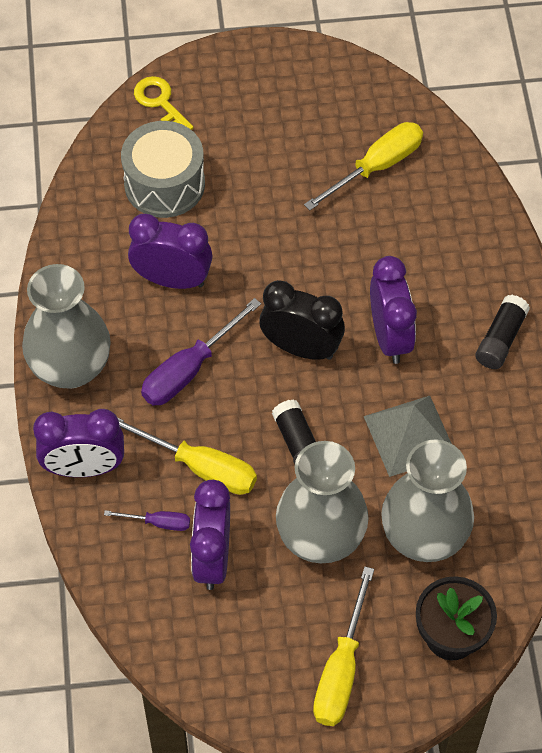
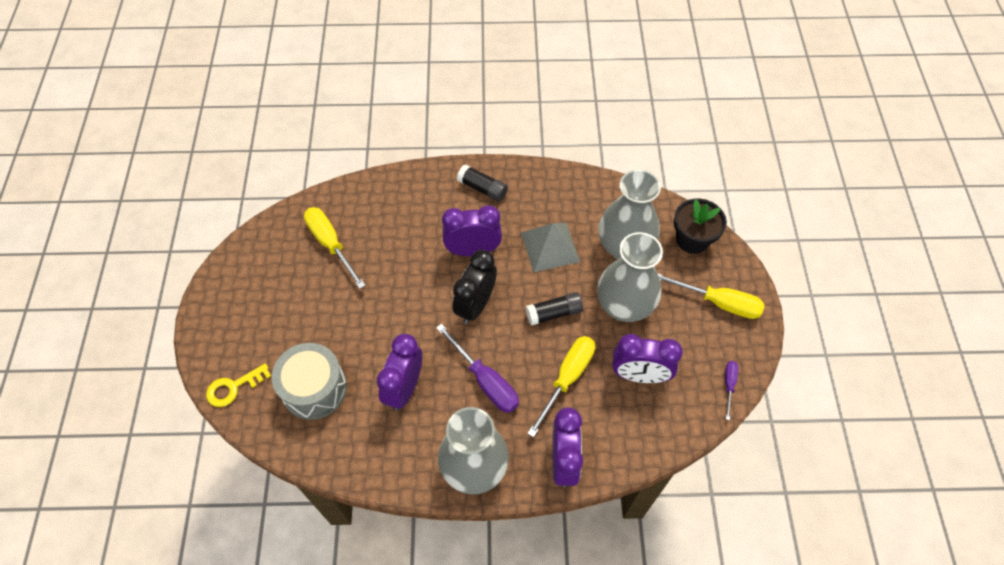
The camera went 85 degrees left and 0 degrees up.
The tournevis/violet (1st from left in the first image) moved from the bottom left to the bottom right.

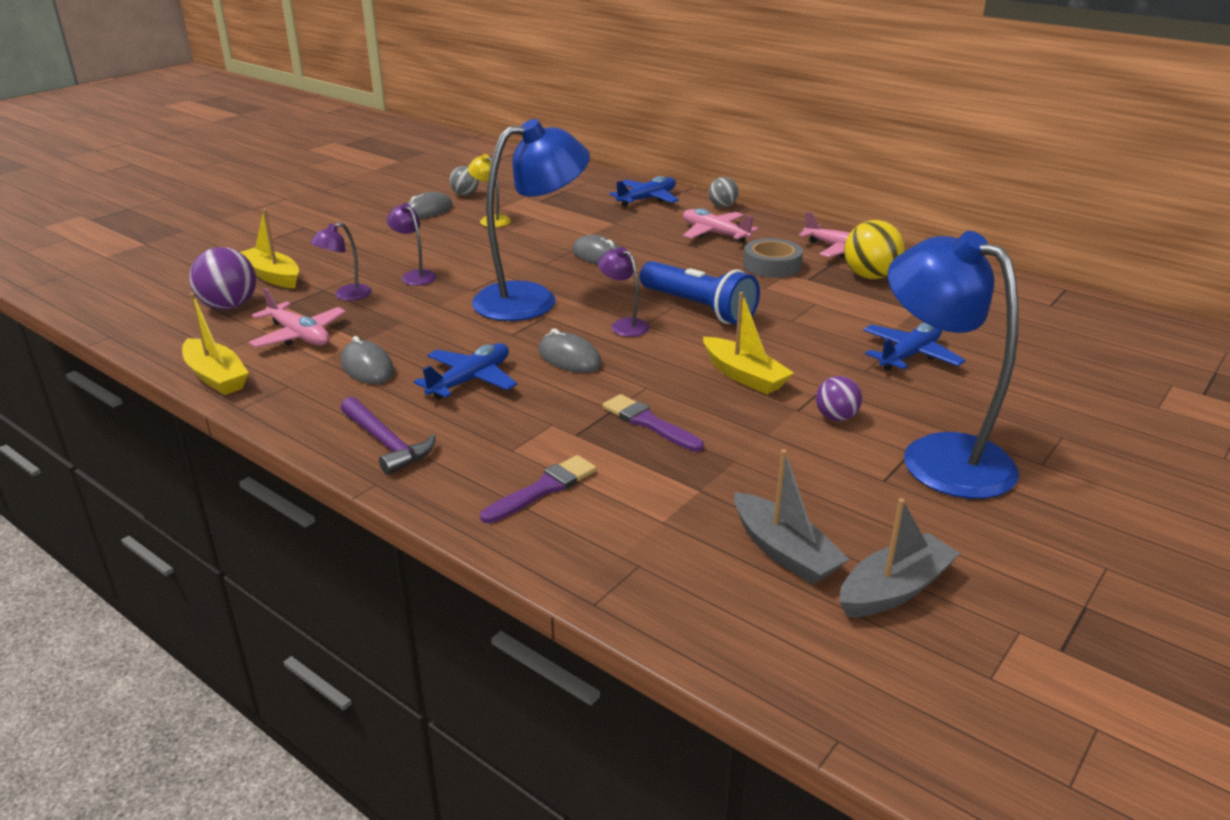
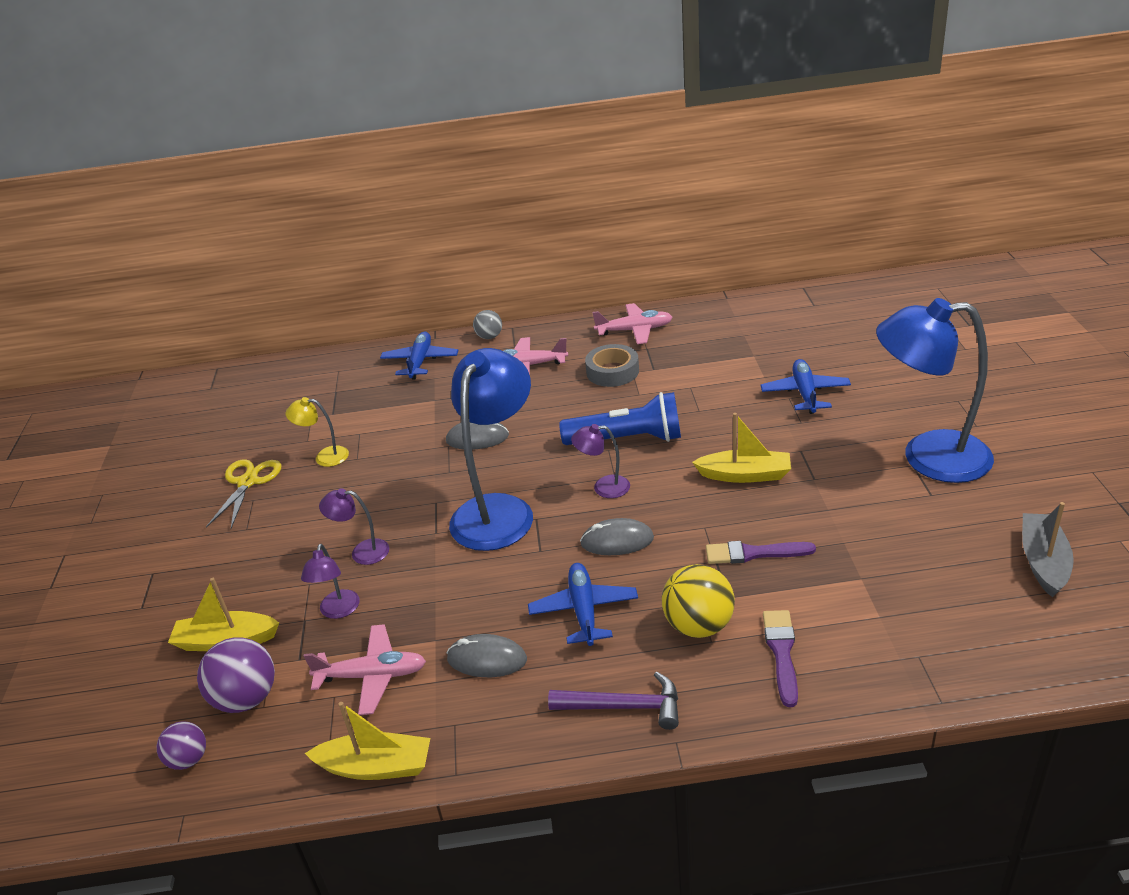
The camera went 40 degrees left and 5 degrees up.
The souris/gris (2nd from left) at the top centre was replaced by the ciseaux/jaune at the middle left.
The balle/gris (1st from left) at the top centre disappeared.
The bateau/gris (1st from left) at the centre disappeared.
The balle/violet (2nd from left in the first image) moved from the middle right to the bottom left.
The balle/jaune moved from the top right to the bottom centre.

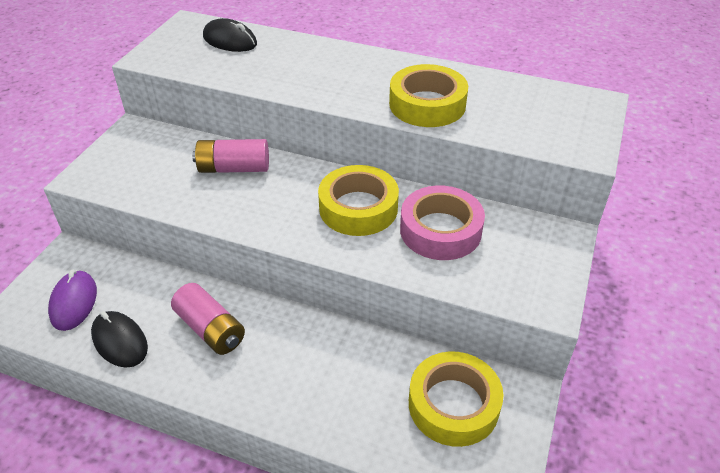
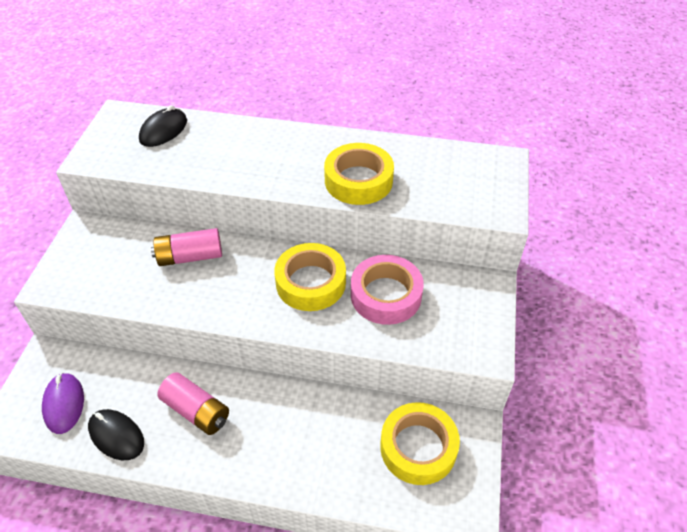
The camera went 10 degrees left and 5 degrees up.
The souris/noir (2nd from left) at the top left turned 75 degrees counterclockwise.

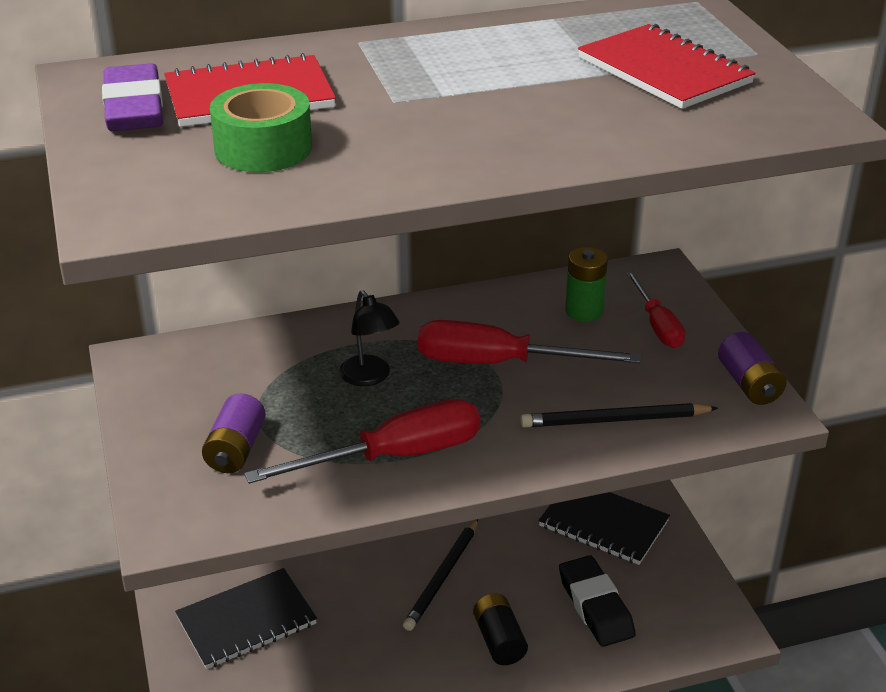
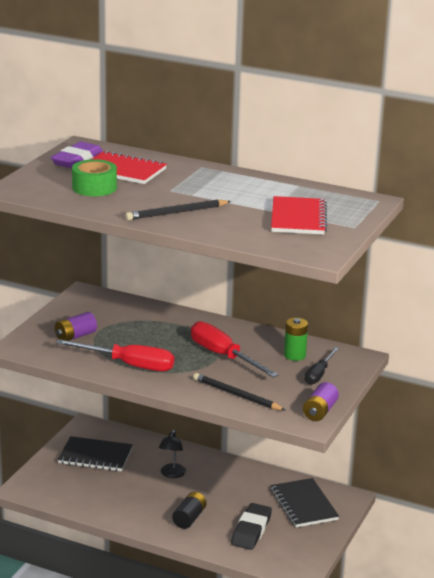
The camera went 40 degrees right and 10 degrees down.
The lampe/noir moved from the centre to the bottom centre.
The crayon/noir (1st from left) moved from the bottom centre to the centre.
The tournevis/rouge (3rd from left) at the middle right became the tournevis/noir at the middle right.

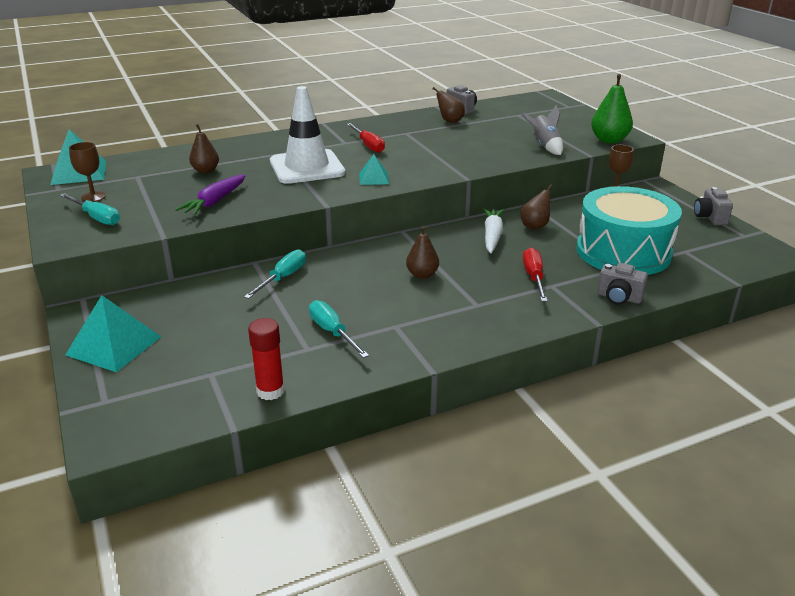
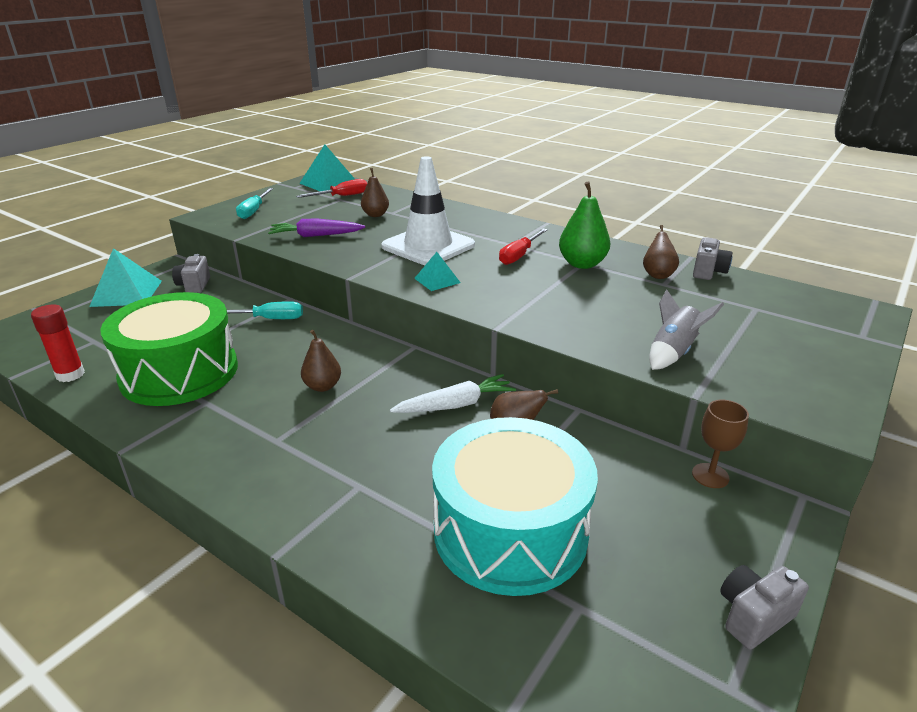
The camera went 60 degrees right and 0 degrees up.
The verre à pied/marron (1st from left) at the top left disappeared.
The tournevis/turquoise (3rd from left) at the centre was replaced by the tambour/vert at the middle left.
The tournevis/rouge (2nd from left in the first image) moved from the middle right to the top centre.
The poire/vert moved from the top right to the top centre.
The appareil photo/gris (2nd from left in the first image) moved from the middle right to the middle left.

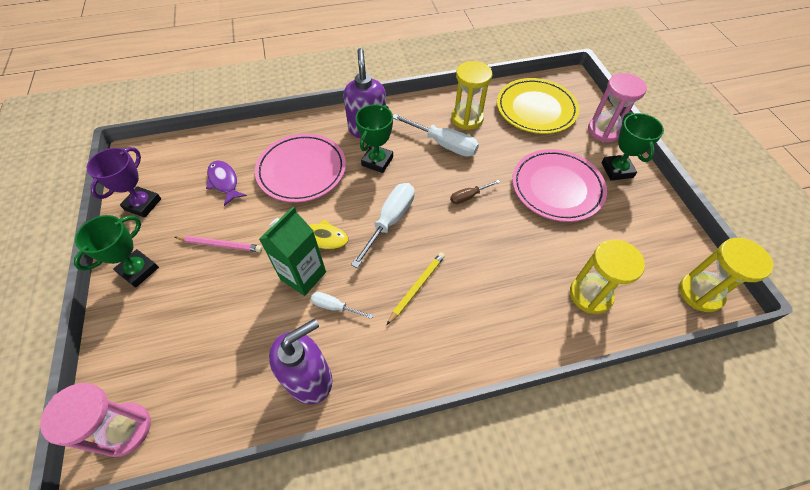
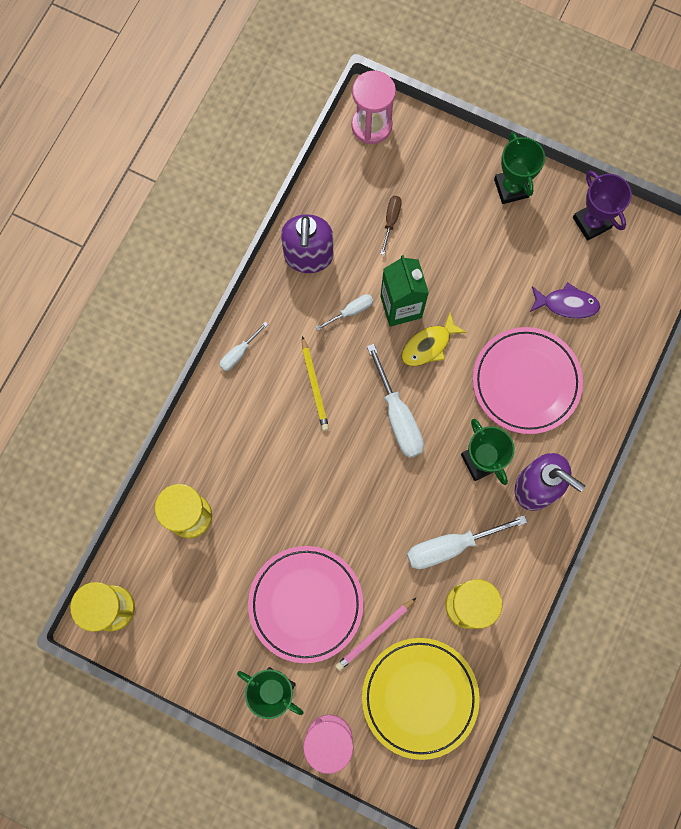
The camera went 130 degrees right and 20 degrees up.
The crayon/rose moved from the middle left to the bottom centre.
The tournevis/marron moved from the centre to the top centre.
The tournevis/blanc (1st from left) at the centre appeared.

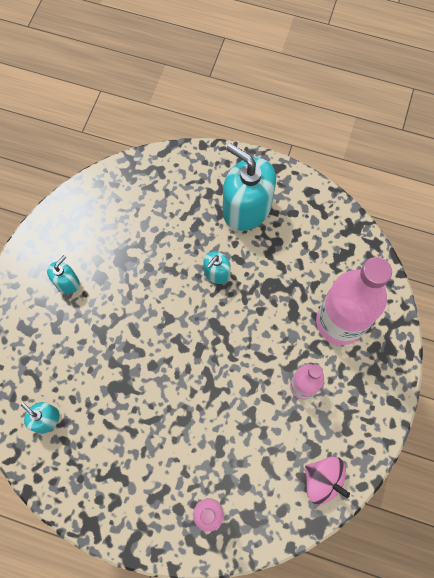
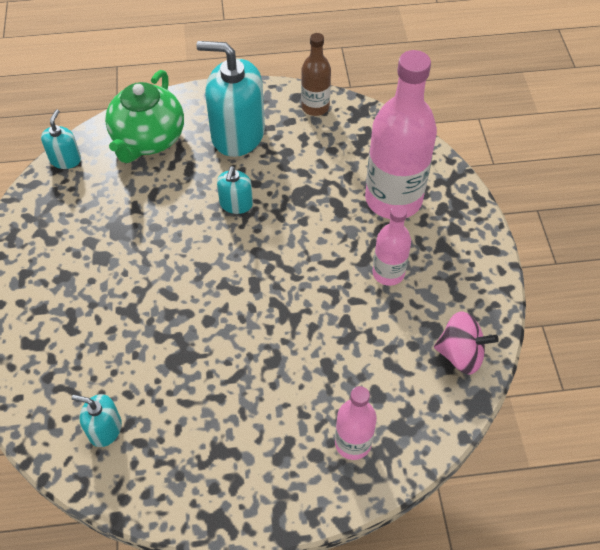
The camera went 25 degrees left and 15 degrees down.
The distributeur de savon/turquoise (2nd from left in the first image) moved from the middle left to the top left.
The théière/vert at the top left appeared.
The bouteille/marron at the top centre appeared.

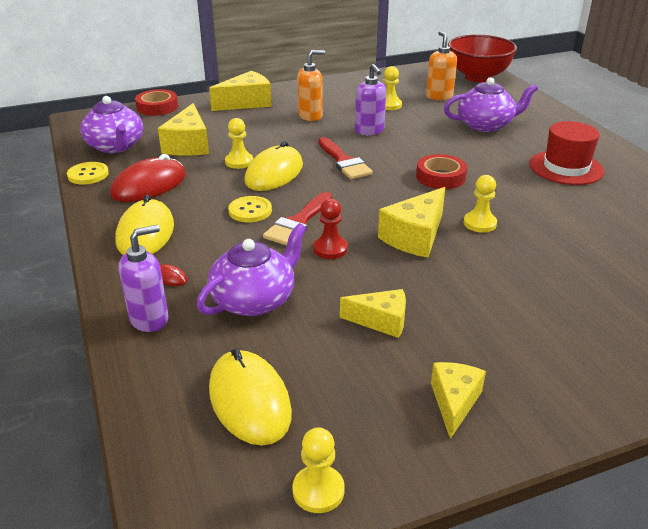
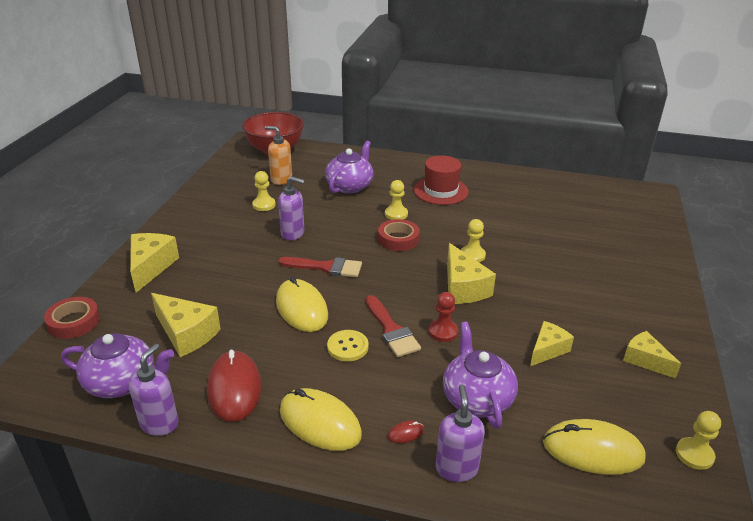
The camera went 55 degrees left and 0 degrees up.
The bouton/jaune (1st from left) at the top left was replaced by the distributeur de savon/violet (1st from left) at the bottom left.
The pion/jaune (1st from left in the first image) moved from the top centre to the centre.
The distributeur de savon/orange (1st from left) at the top centre disappeared.

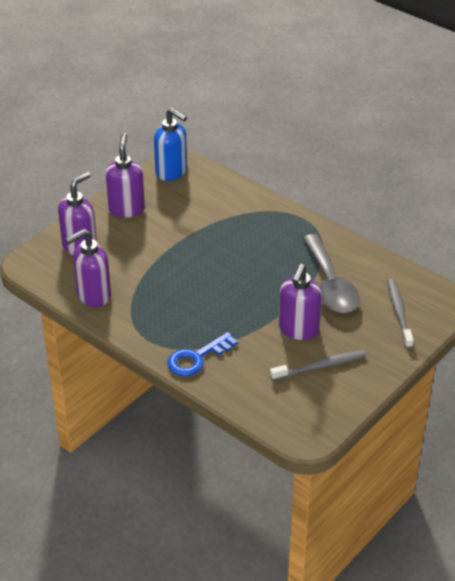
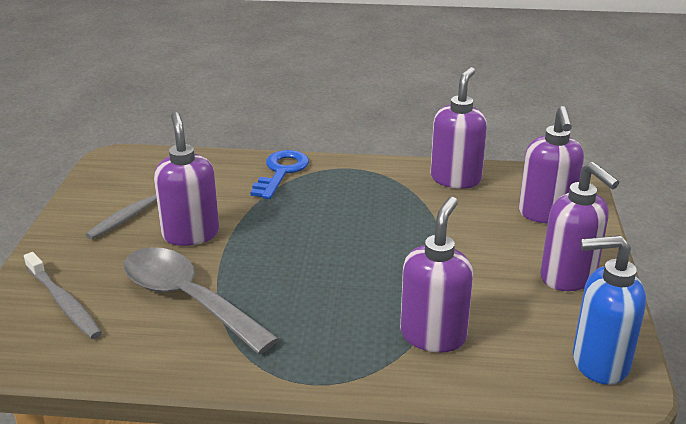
The camera went 145 degrees right and 10 degrees down.
The distributeur de savon/violet (2nd from left) at the centre appeared.

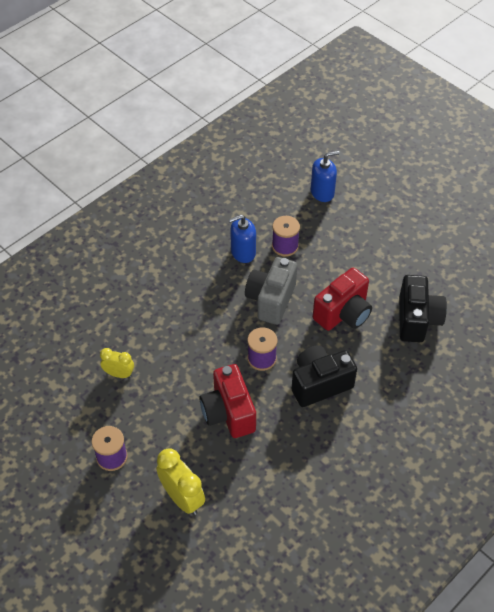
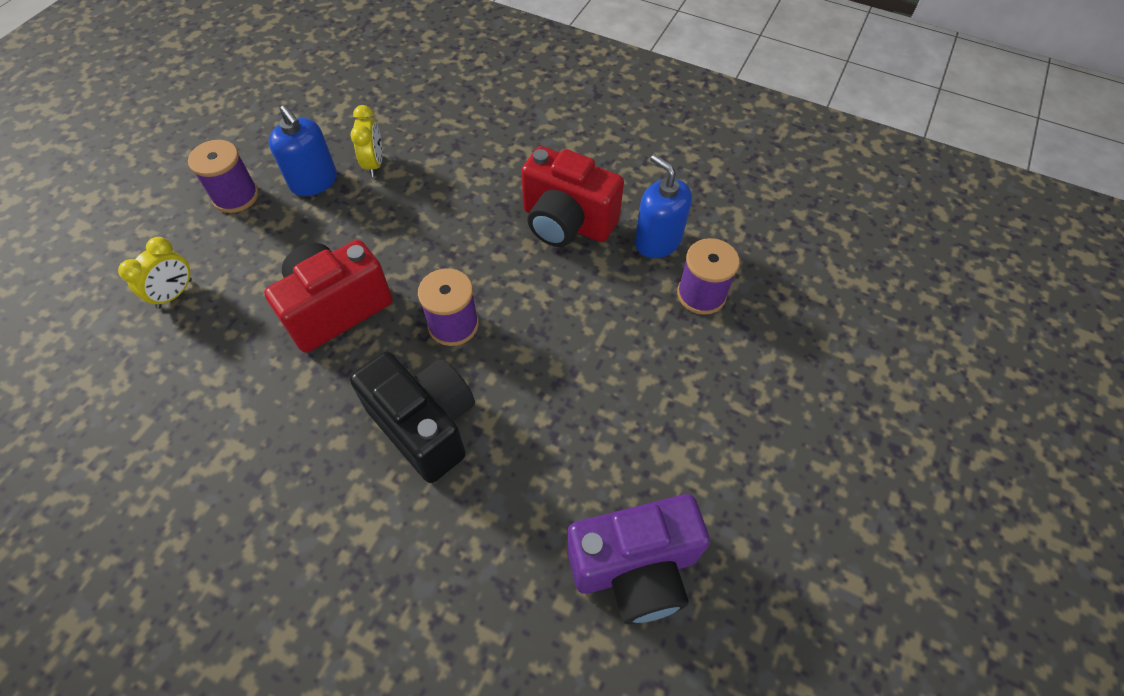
The camera went 70 degrees right and 5 degrees up.
The réveil/jaune (2nd from left in the first image) at the bottom centre changed to 0.62 times the size.
The appareil photo/gris at the centre disappeared.
The distributeur de savon/bleu (2nd from left in the first image) moved from the top centre to the top left.
The appareil photo/rouge (2nd from left) moved from the middle right to the top centre.
The appareil photo/noir (2nd from left) at the middle right became the appareil photo/violet at the bottom centre.

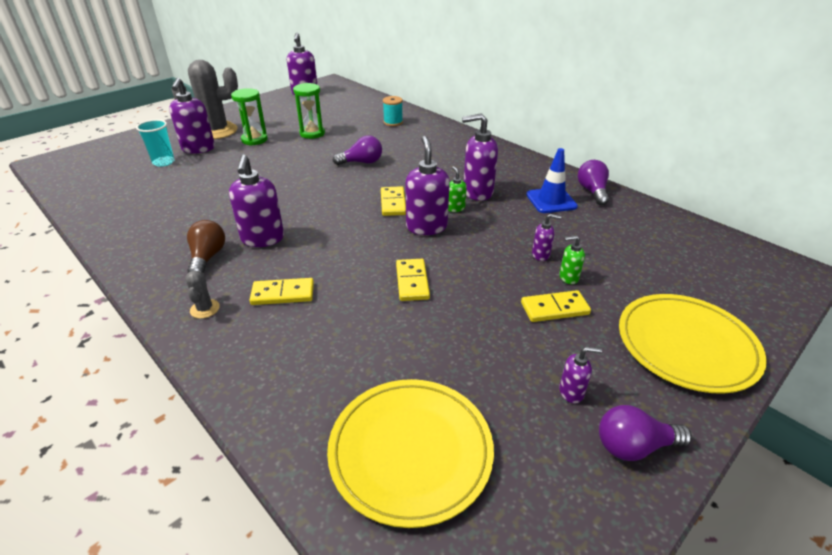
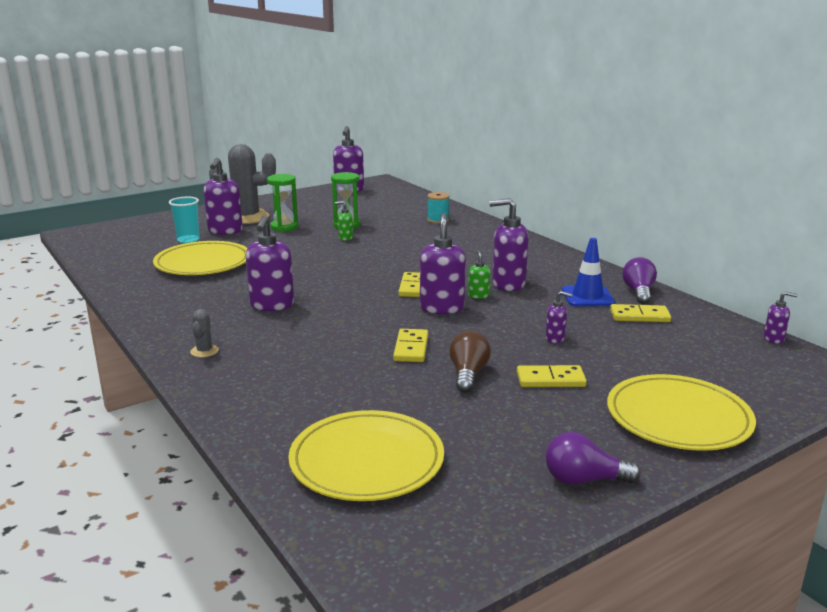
The camera went 10 degrees right and 15 degrees down.
The ampoule/marron moved from the middle left to the centre.
The domino/jaune (1st from left in the first image) moved from the centre to the middle right.
The ampoule/violet (1st from left) at the top centre disappeared.
The distributeur de savon/vert (2nd from left in the first image) moved from the middle right to the centre.
The distributeur de savon/violet (7th from left) moved from the bottom right to the middle right.
The assiette/jaune (1st from left) at the middle left appeared.

